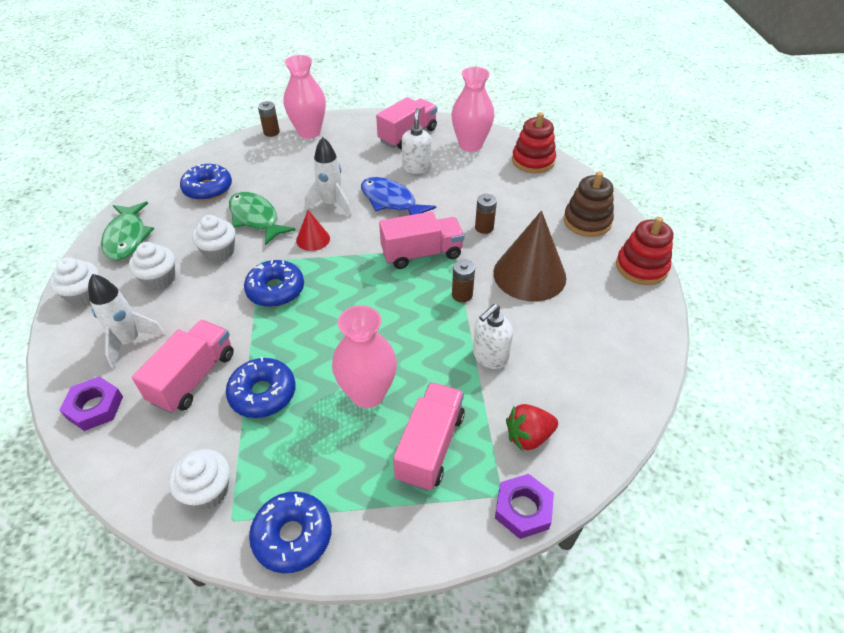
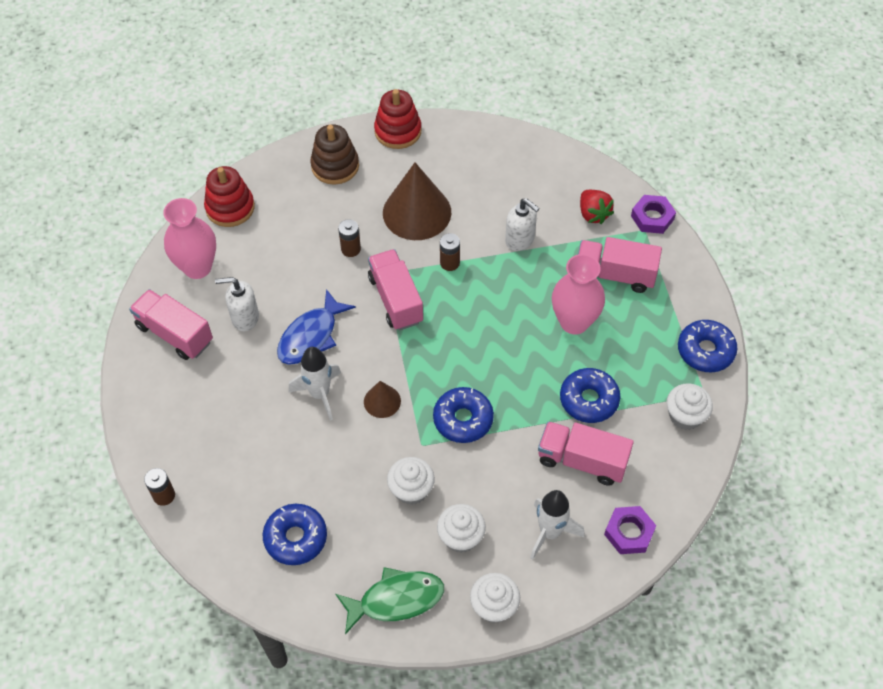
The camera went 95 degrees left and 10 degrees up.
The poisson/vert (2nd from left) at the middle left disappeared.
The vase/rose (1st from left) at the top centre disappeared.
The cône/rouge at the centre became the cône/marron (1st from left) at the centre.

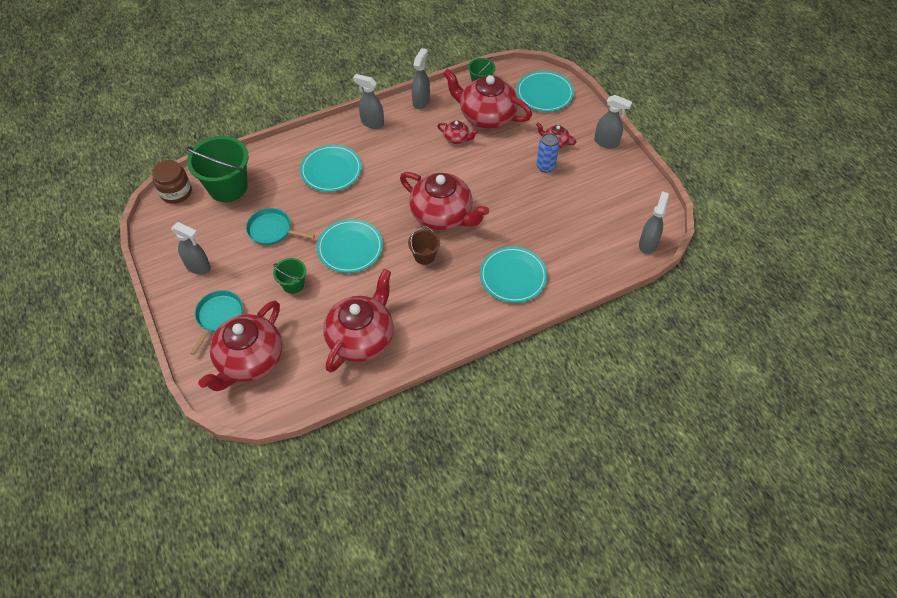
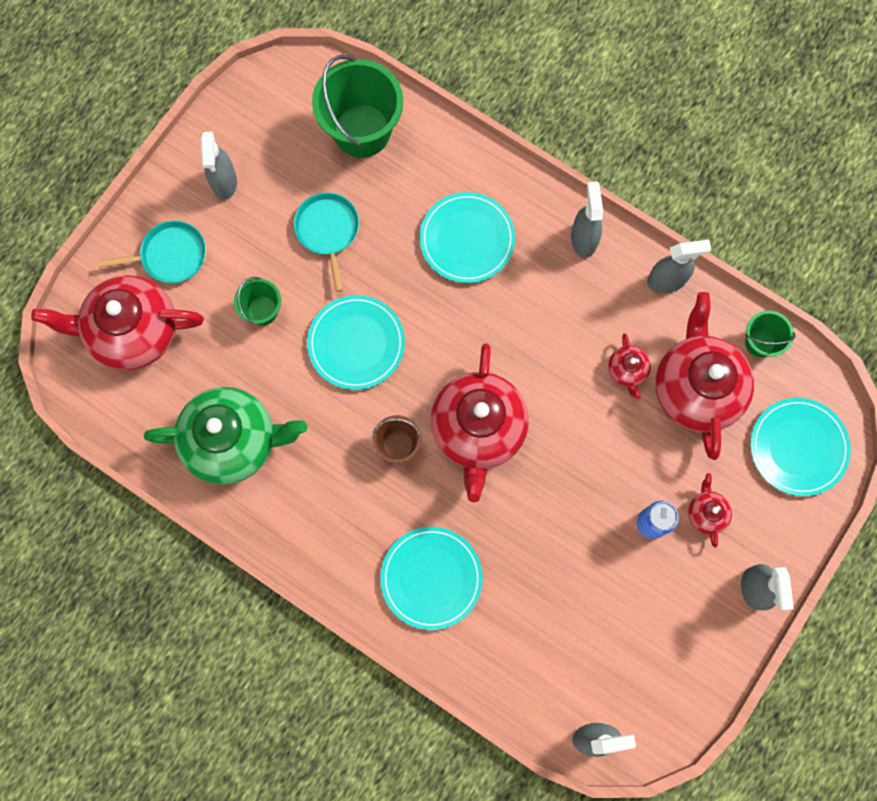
The camera went 60 degrees right and 20 degrees up.
The bocal/marron at the top left disappeared.
The théière/rouge (2nd from left) at the centre became the théière/vert at the middle left.

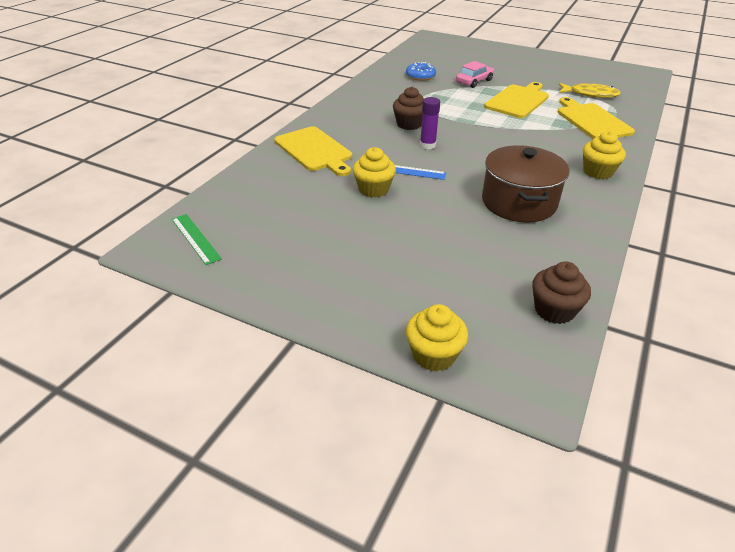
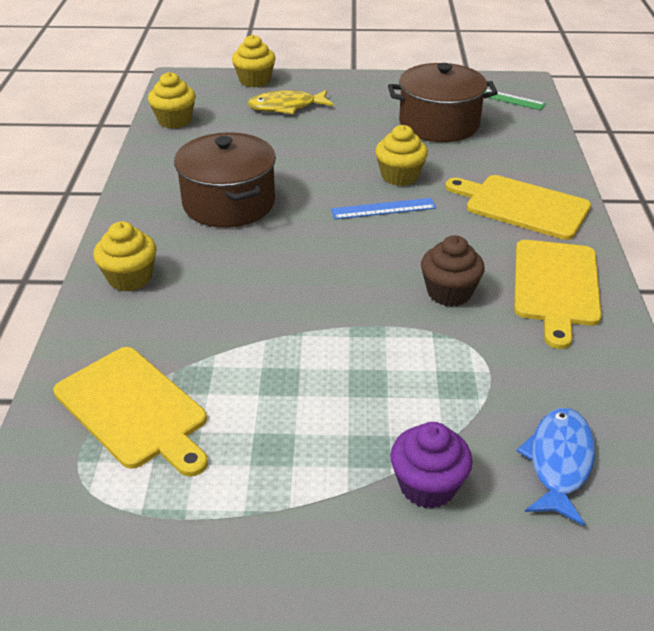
The camera went 155 degrees right and 0 degrees up.
The beignet/bleu at the top centre was replaced by the poisson/bleu at the bottom right.
The bâton de colle/violet at the top centre disappeared.
The voiture/rose at the top centre was replaced by the muffin/violet at the bottom centre.
The planche à découper/jaune (2nd from left in the first image) moved from the top right to the middle right.
The muffin/marron (2nd from left) at the middle right became the muffin/jaune (2nd from left) at the top left.
The poisson/jaune moved from the top right to the top centre.
The marmite/marron (2nd from left) at the top right appeared.

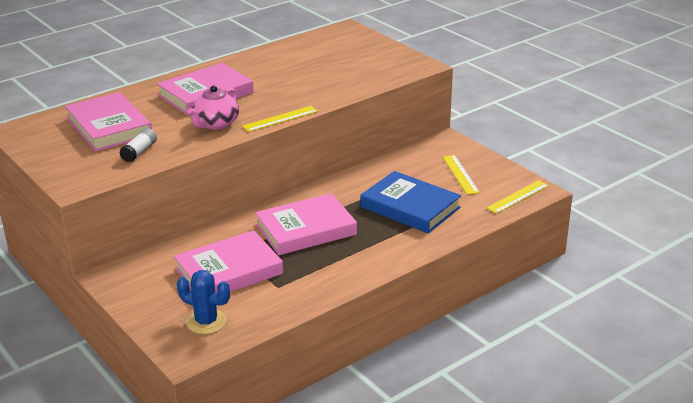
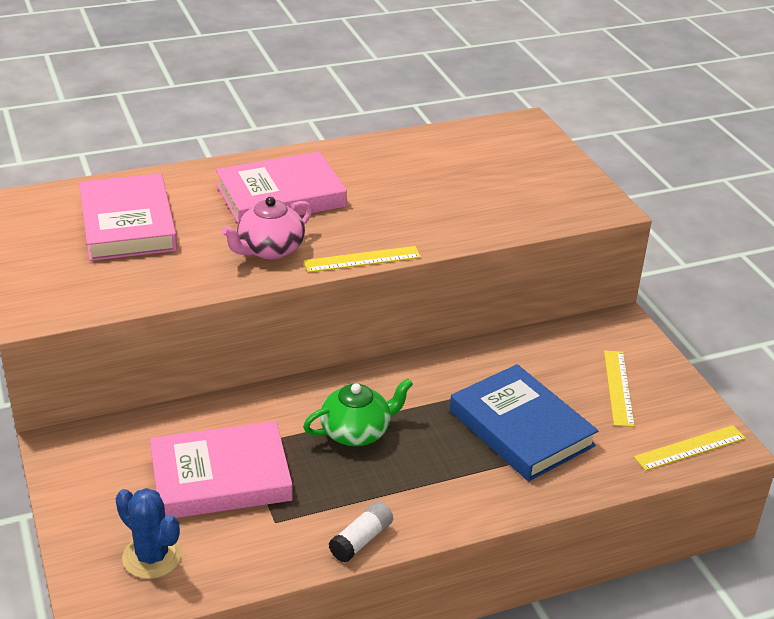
The camera went 15 degrees right and 5 degrees up.
The bâton de colle/blanc moved from the middle left to the bottom centre.
The livre/rose (4th from left) at the centre was replaced by the théière/vert at the centre.

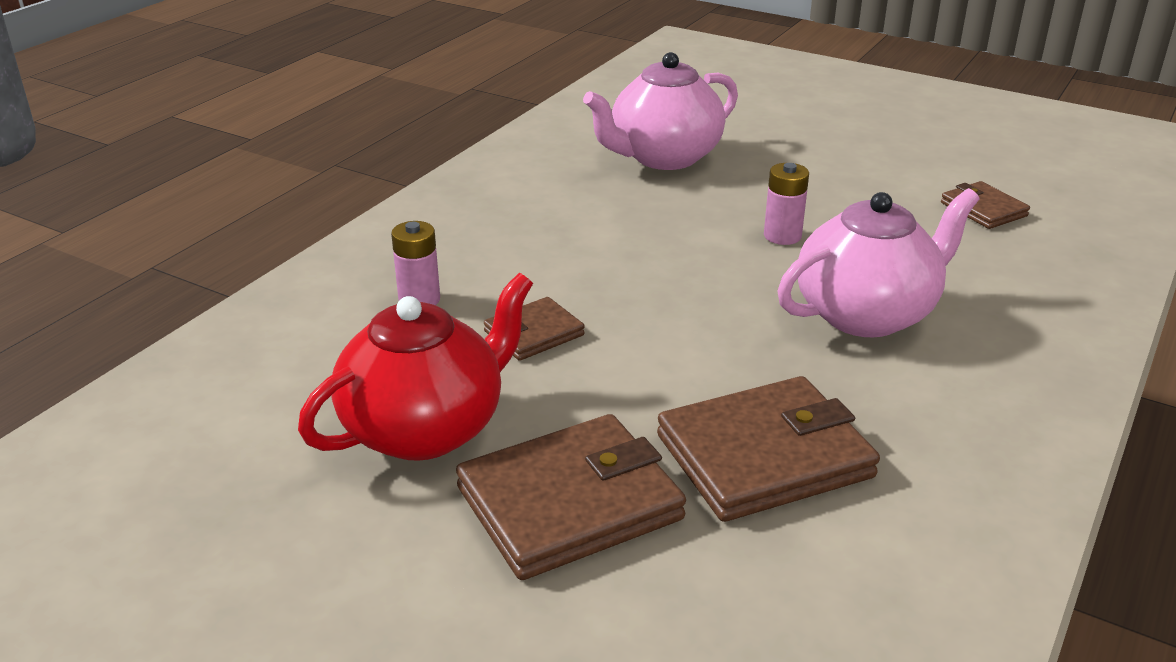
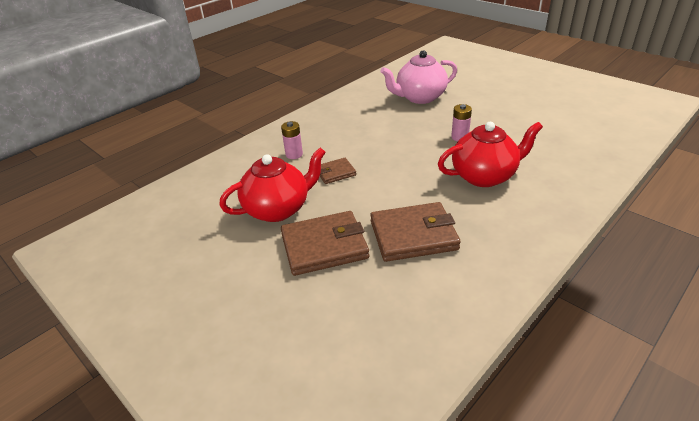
The camera went 15 degrees right and 5 degrees up.
The théière/rose (2nd from left) at the middle right became the théière/rouge (2nd from left) at the middle right.
The portefeuille/marron (4th from left) at the top right disappeared.

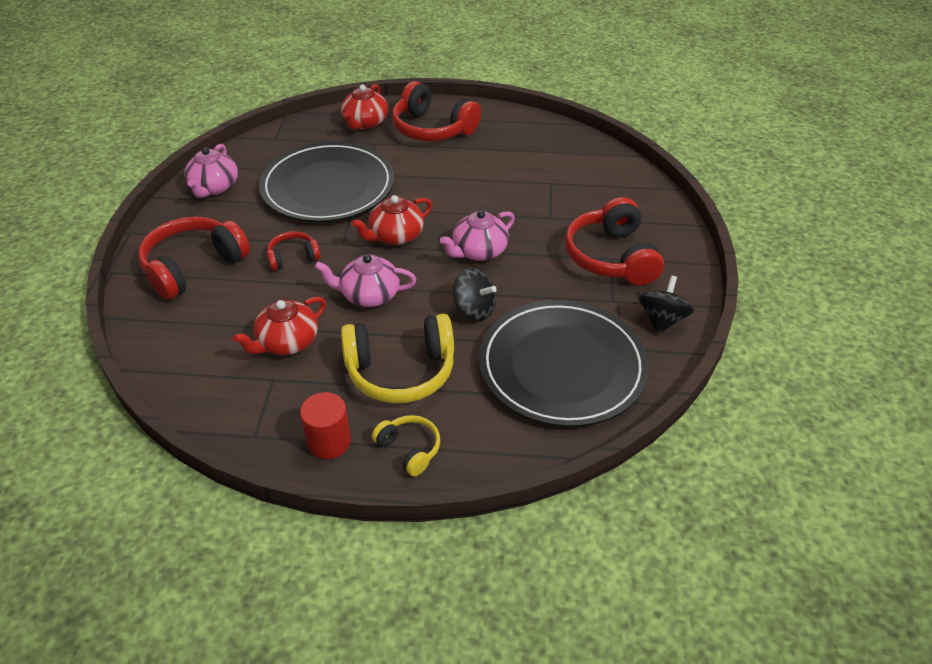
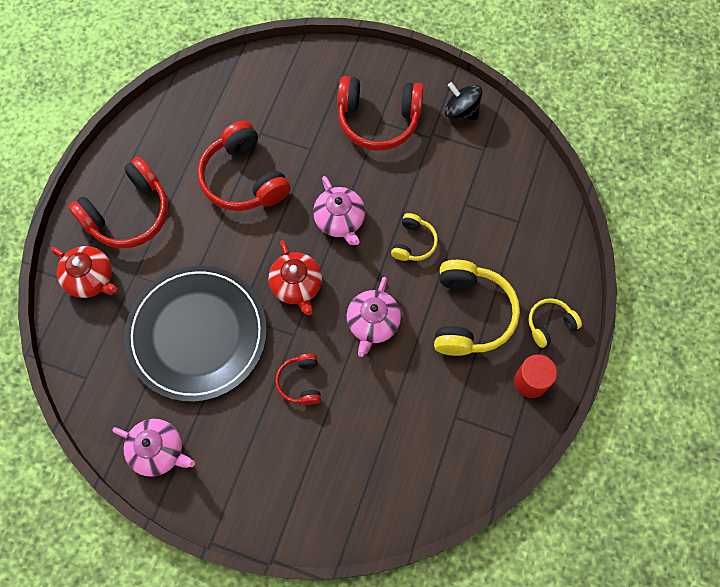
The camera went 75 degrees left and 25 degrees up.
The casque audio/rouge (1st from left in the first image) moved from the middle left to the top centre.
The théière/rouge (1st from left) at the middle left disappeared.
The toupie/noir (1st from left) at the centre was replaced by the casque audio/jaune (1st from left) at the centre.
The assiette/noir (2nd from left) at the centre disappeared.

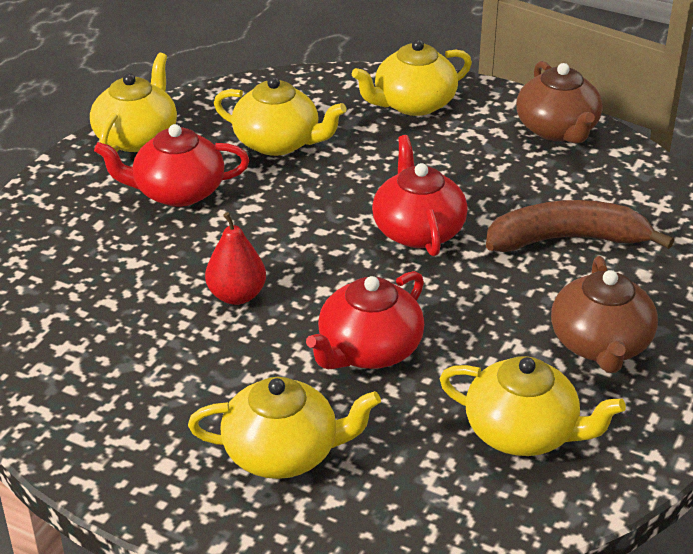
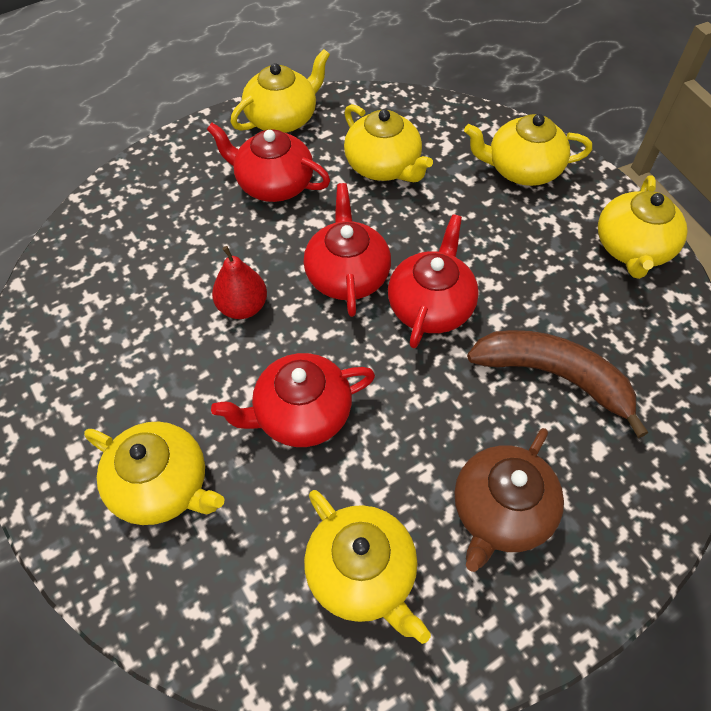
The camera went 30 degrees right and 20 degrees up.
The théière/marron (1st from left) at the top right became the théière/jaune (6th from left) at the top right.
The théière/rouge (3rd from left) at the centre appeared.

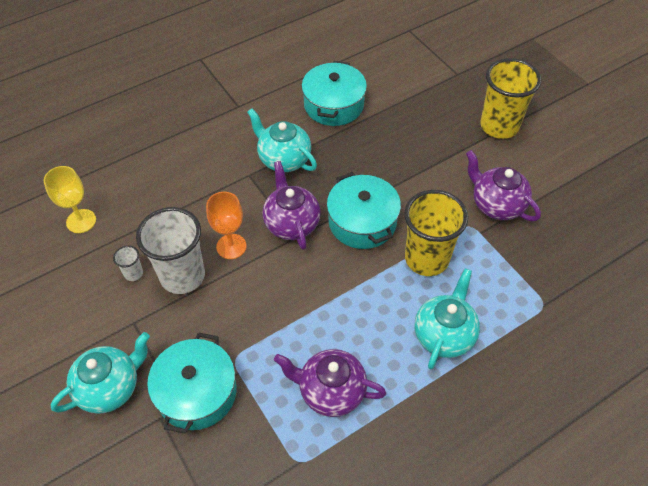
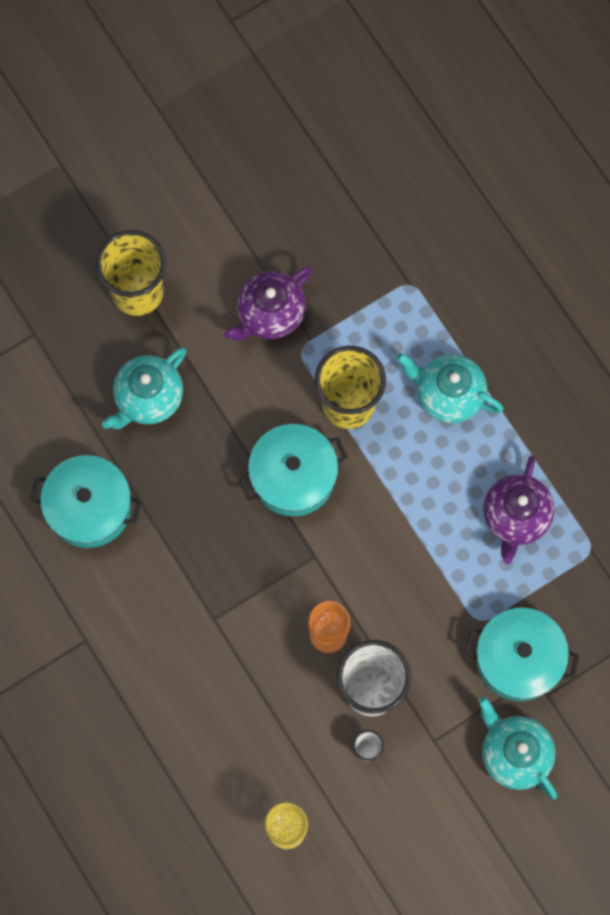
The camera went 90 degrees left and 20 degrees up.
The théière/turquoise (2nd from left in the first image) moved from the top centre to the middle left.
The théière/violet (1st from left) at the centre disappeared.

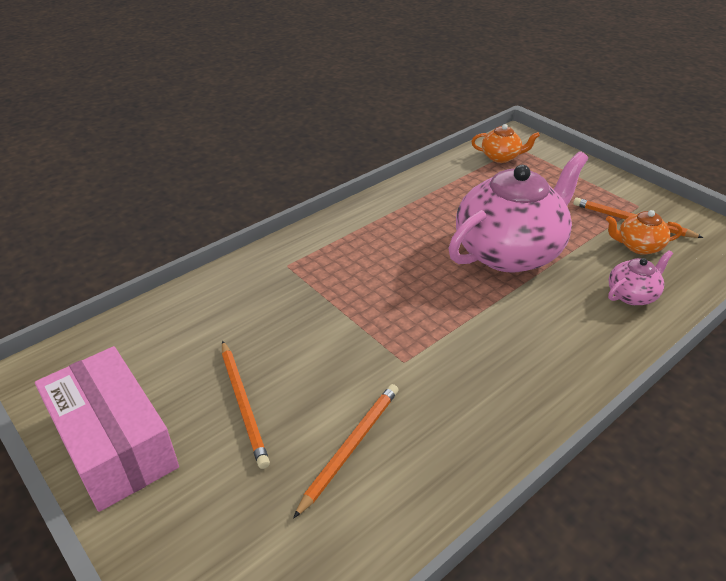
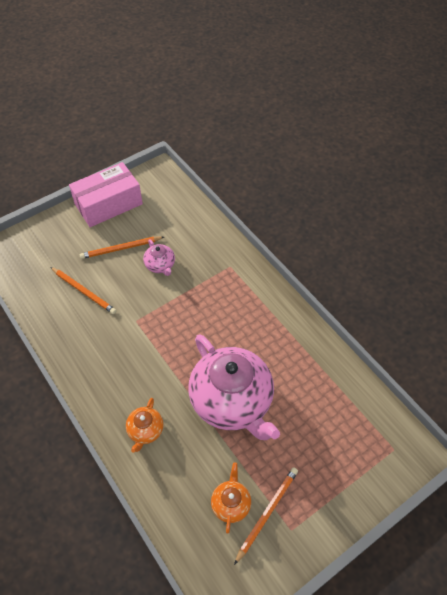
The camera went 95 degrees right and 15 degrees up.
The théière/orange (1st from left) moved from the top right to the bottom left.
The théière/rose (2nd from left in the first image) moved from the middle right to the centre.

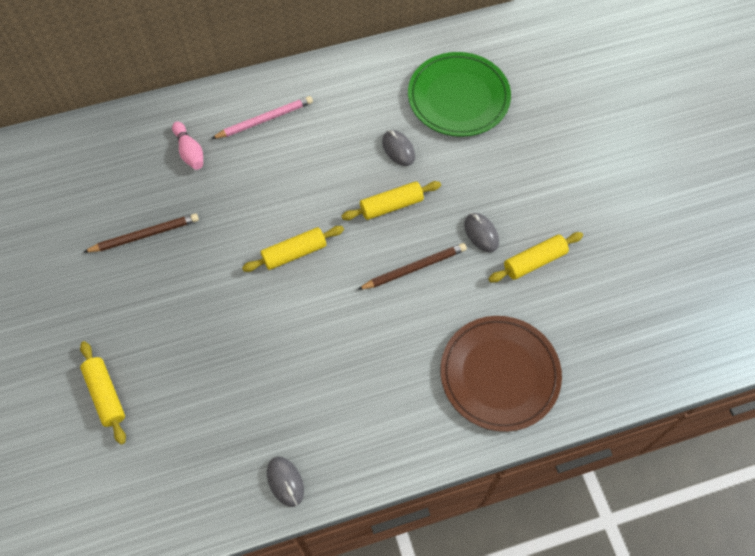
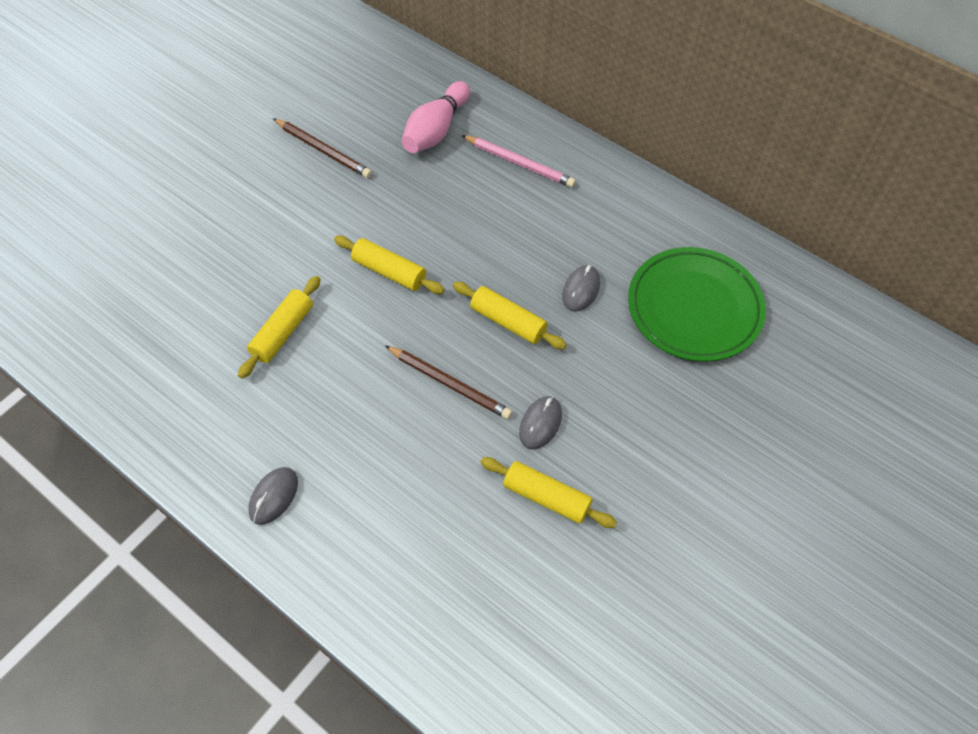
The camera went 55 degrees right and 5 degrees down.
The rouleau à pâtisserie/jaune (1st from left) moved from the bottom left to the middle left.
The quille/rose at the top left changed to 1.52 times the size.
The souris/gris (1st from left) moved from the bottom centre to the bottom left.
The assiette/marron at the bottom centre disappeared.

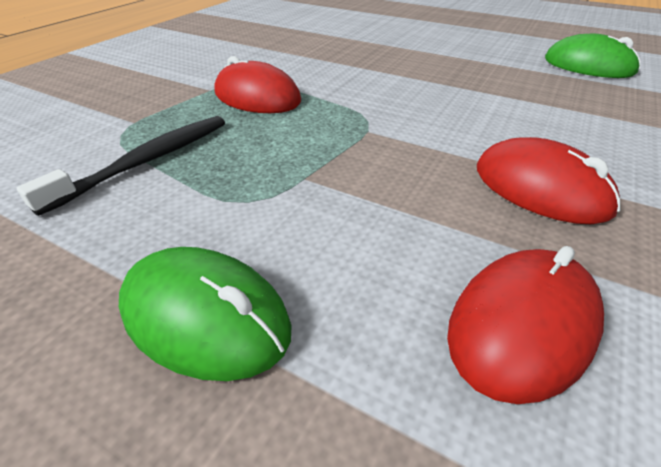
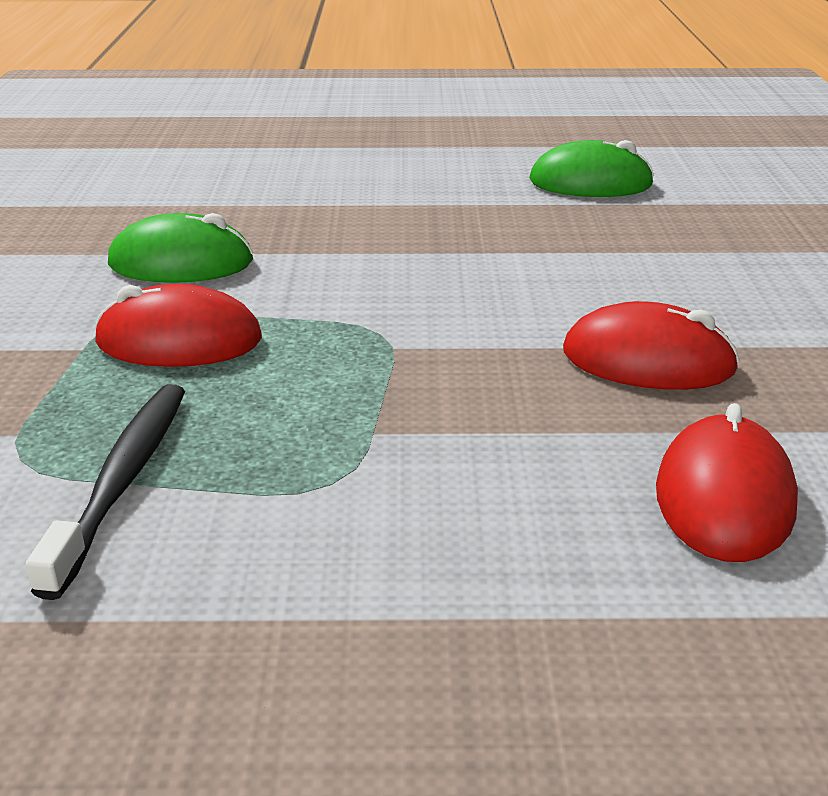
The camera went 30 degrees left and 10 degrees down.
The souris/vert (1st from left) moved from the bottom left to the top left.

